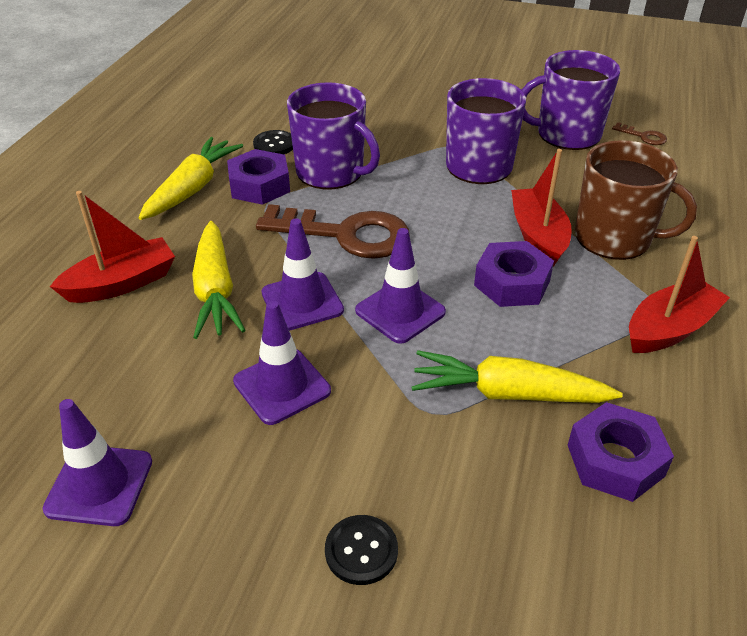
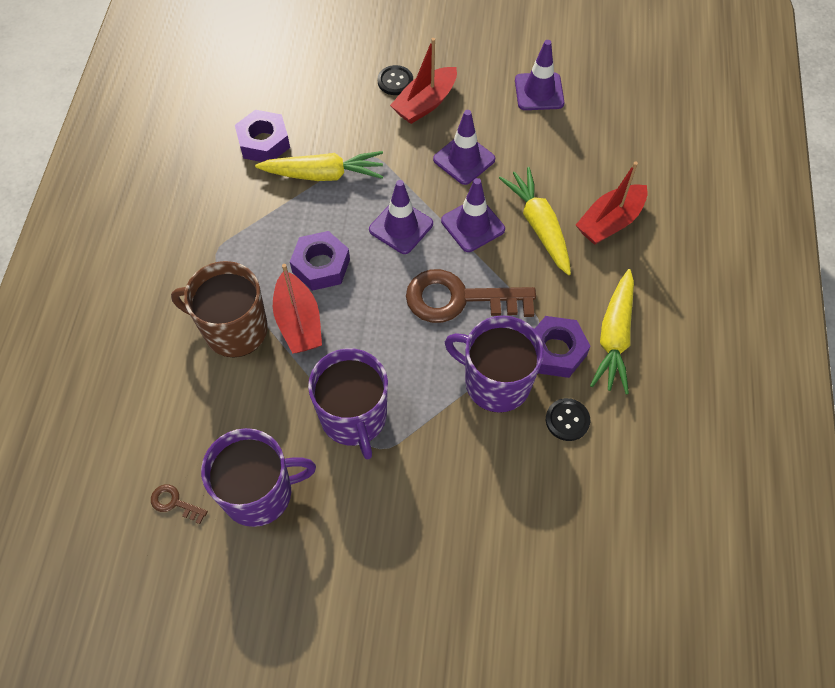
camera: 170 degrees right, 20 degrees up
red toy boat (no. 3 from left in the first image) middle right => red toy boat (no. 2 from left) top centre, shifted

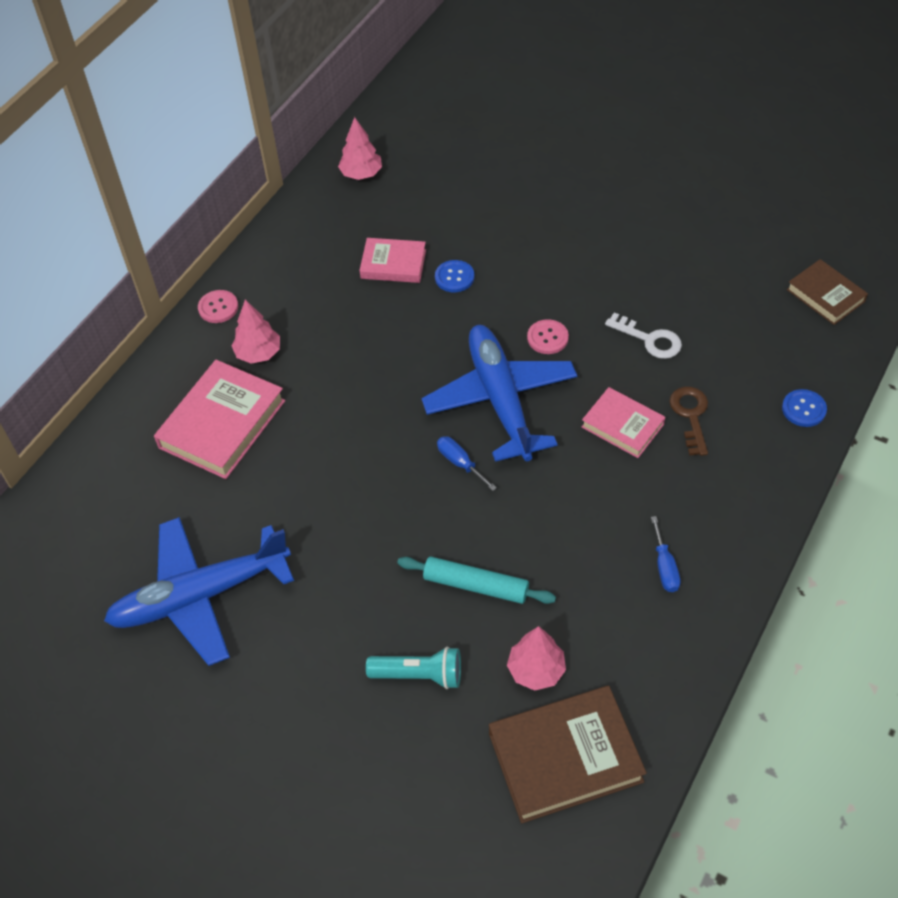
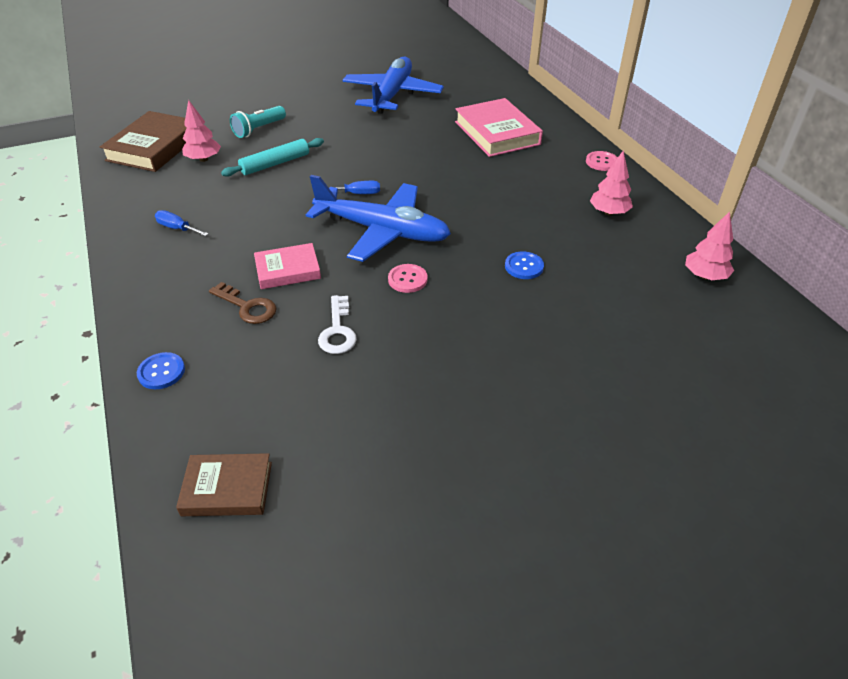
camera: 125 degrees right, 10 degrees down
snow-white door key middle right => snow-white door key centre, 75 degrees counterclockwise
pink toy tree (no. 1 from left in the first image) middle left => pink toy tree (no. 2 from left) top right, shifted
pink hardback (no. 2 from left) top centre => nothing

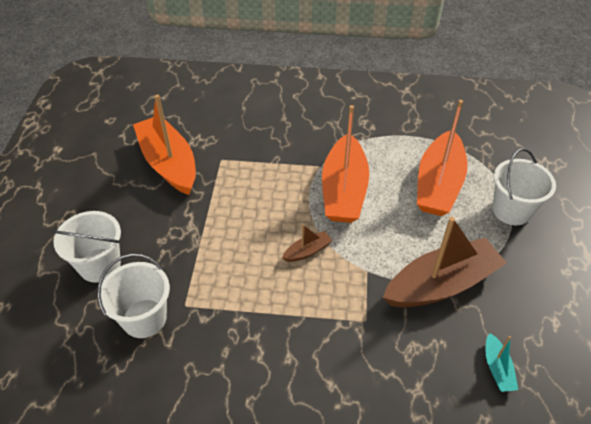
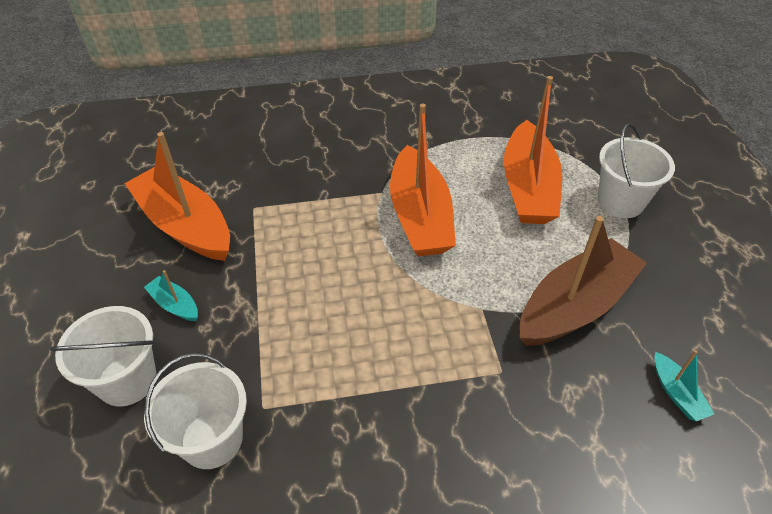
camera: 15 degrees left, 0 degrees up
nothing => teal toy boat (no. 1 from left) middle left
dark brown toy boat (no. 1 from left) centre => nothing

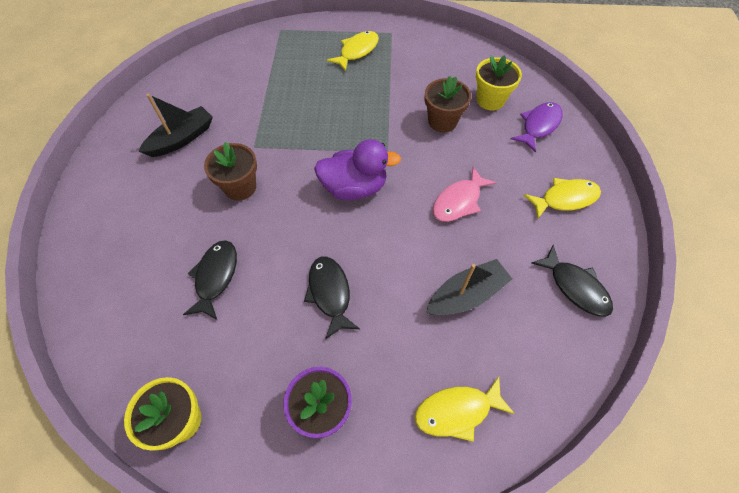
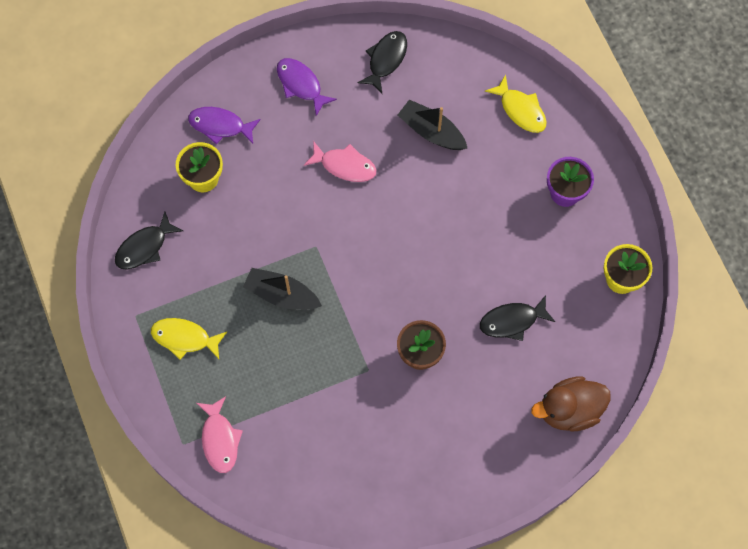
camera: 115 degrees left, 10 degrees up
ebony toy fish (no. 2 from left in the first image) centre => ebony toy fish (no. 1 from left) middle left, shifted
nothing => pink toy fish (no. 1 from left) bottom left
ebony toy boat (no. 1 from left) top left => ebony toy boat (no. 1 from left) centre, shifted
yellow toy fish (no. 3 from left) middle right => purple toy fish (no. 2 from left) top centre
nothing => dark brown toy duck bottom right
purple toy duck centre => nothing
dark brown plant pot (no. 2 from left) top centre => nothing

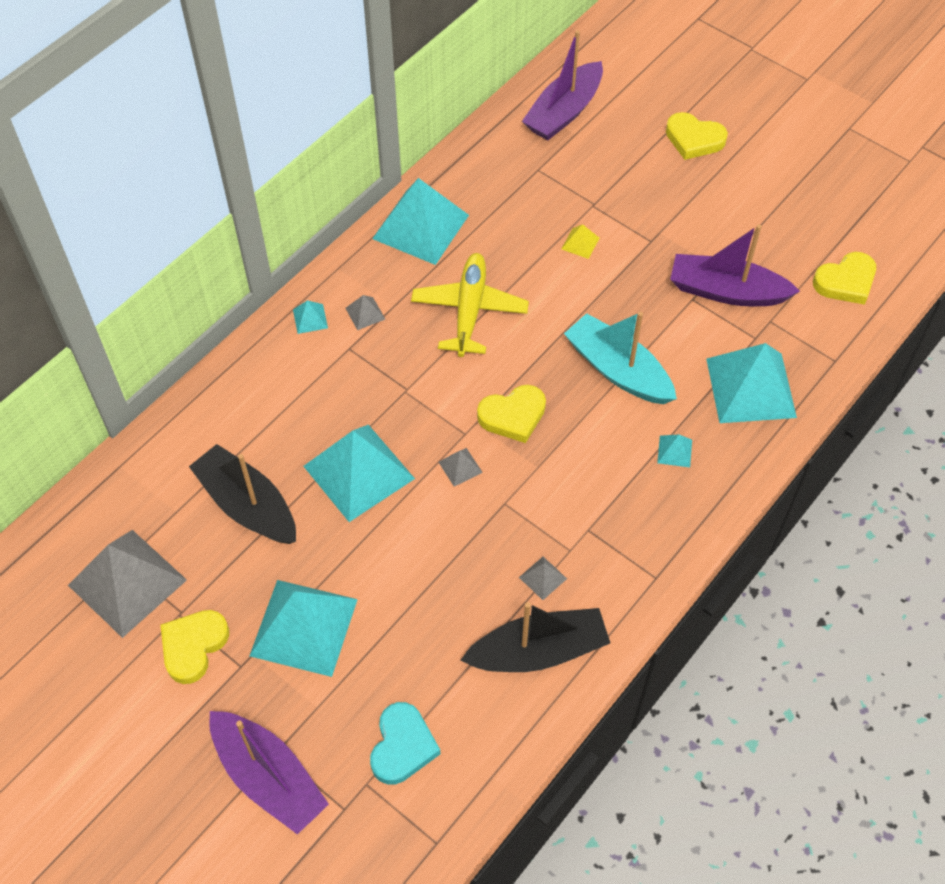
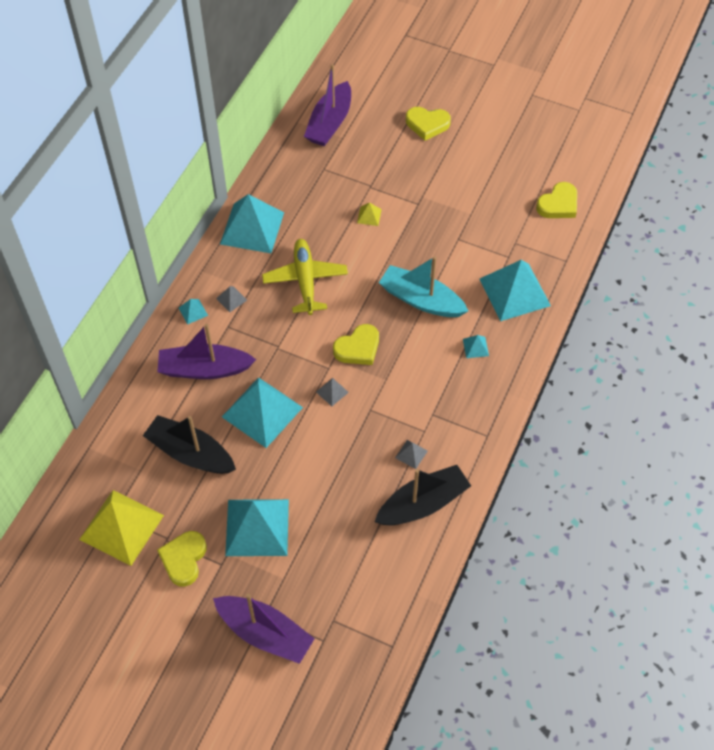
camera: 15 degrees left, 0 degrees up
ash-grey pyramid (no. 1 from left) middle left => yellow pyramid (no. 1 from left) bottom left
purple toy boat (no. 3 from left in the first image) top right => purple toy boat (no. 1 from left) middle left, shifted
teal heart bottom centre => nothing

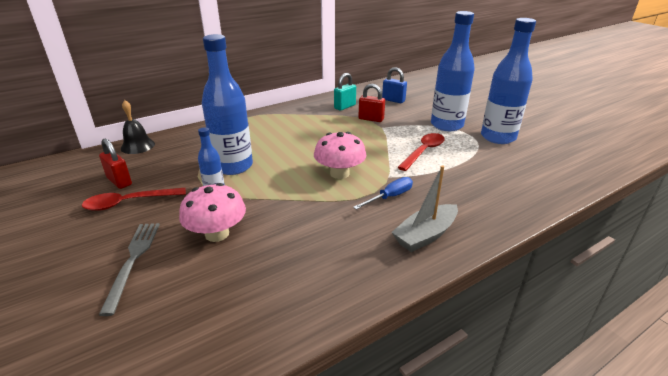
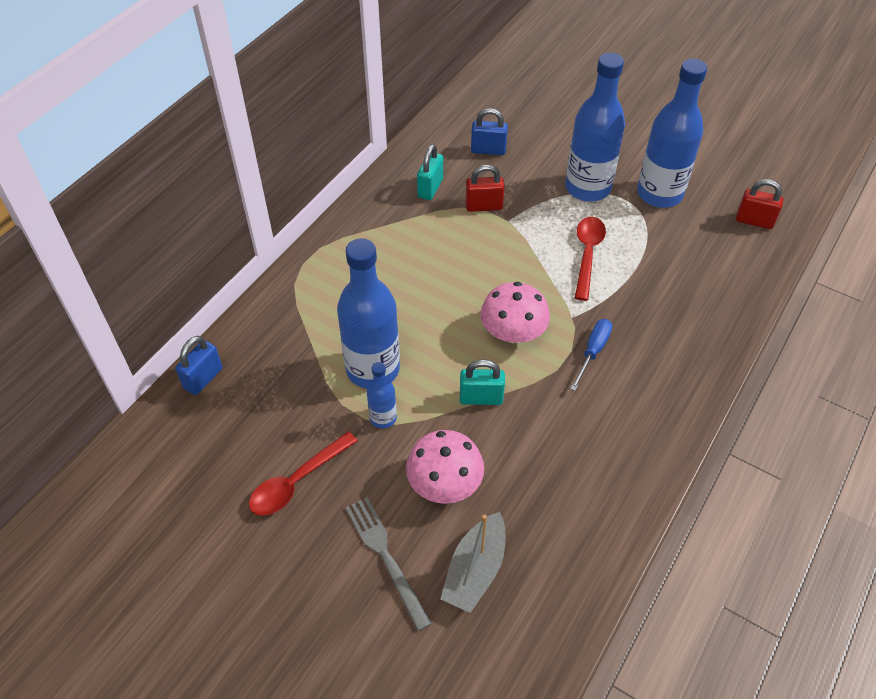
camera: 25 degrees left, 20 degrees up
ebony hand bell middle left => cobalt small lock (no. 1 from left) middle left
ash-grey toy boat centre => ash-grey toy boat bottom centre, shifted
nothing => teal small lock (no. 2 from left) centre
red small lock (no. 1 from left in the first image) middle left => red small lock (no. 2 from left) top right, shifted

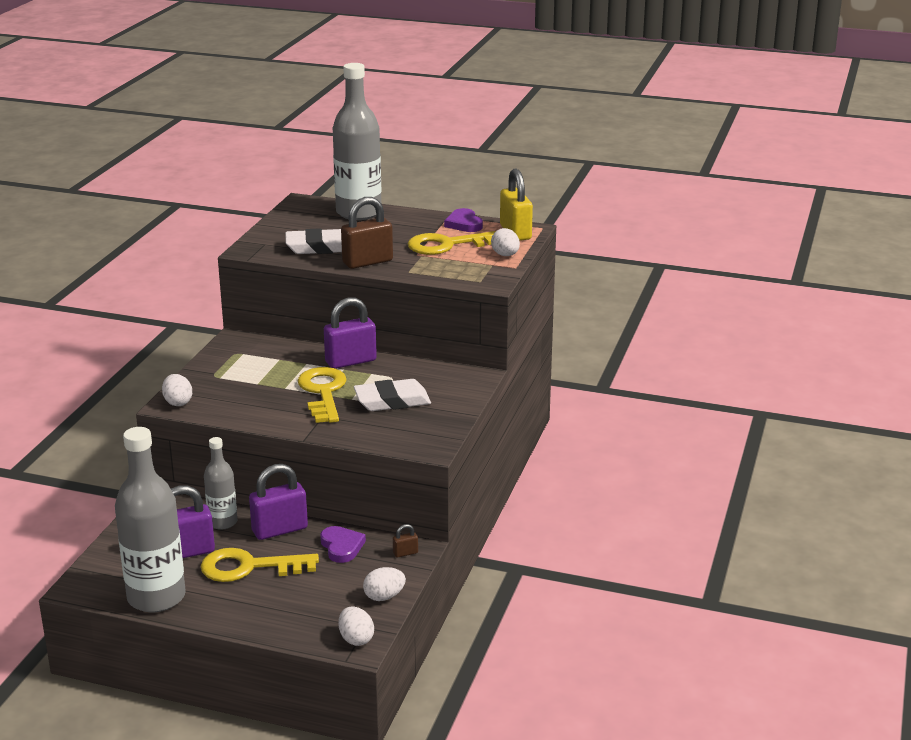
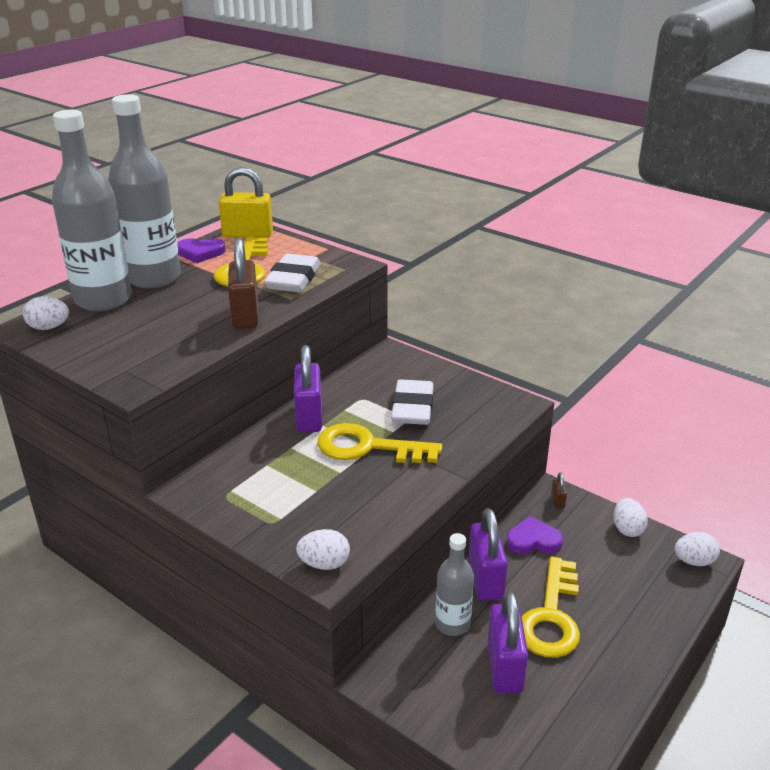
camera: 70 degrees left, 5 degrees up
snow-white egg (no. 4 from left in the first image) top centre => snow-white egg (no. 1 from left) middle left, shifted
ash-grey bottle (no. 1 from left in the first image) bottom left => ash-grey bottle (no. 2 from left) top left, shifted
snow-white gum eraser (no. 1 from left) top centre => snow-white gum eraser (no. 1 from left) centre, shifted

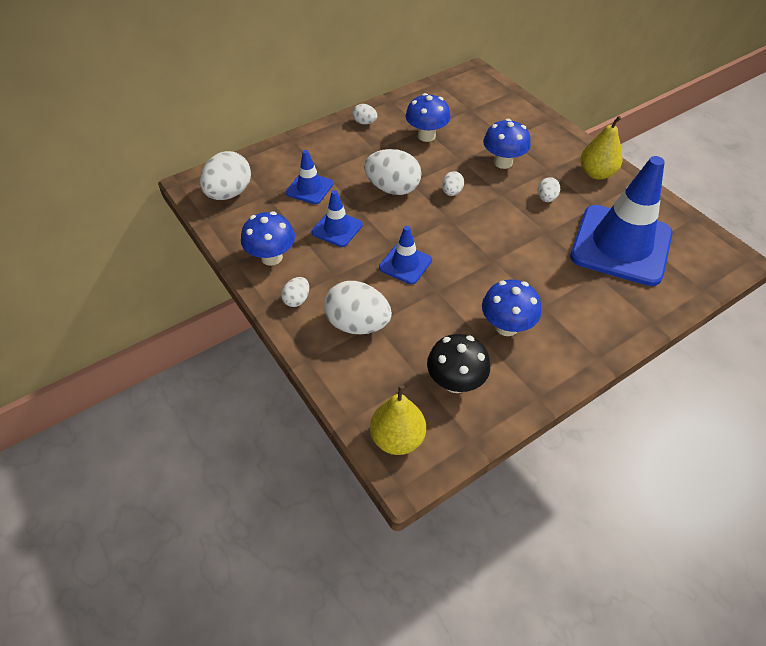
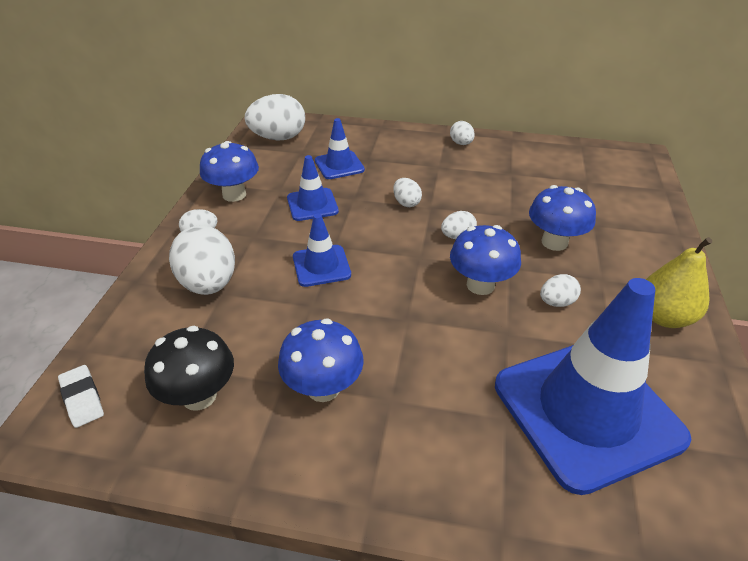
camera: 45 degrees right, 10 degrees down
yellow pear fruit (no. 1 from left) centre => snow-white gum eraser bottom left
snow-white egg (no. 5 from left in the first image) top centre => snow-white egg (no. 4 from left) centre, x0.50
cobalt mushroom (no. 2 from left in the first image) top centre => cobalt mushroom (no. 3 from left) centre, shifted

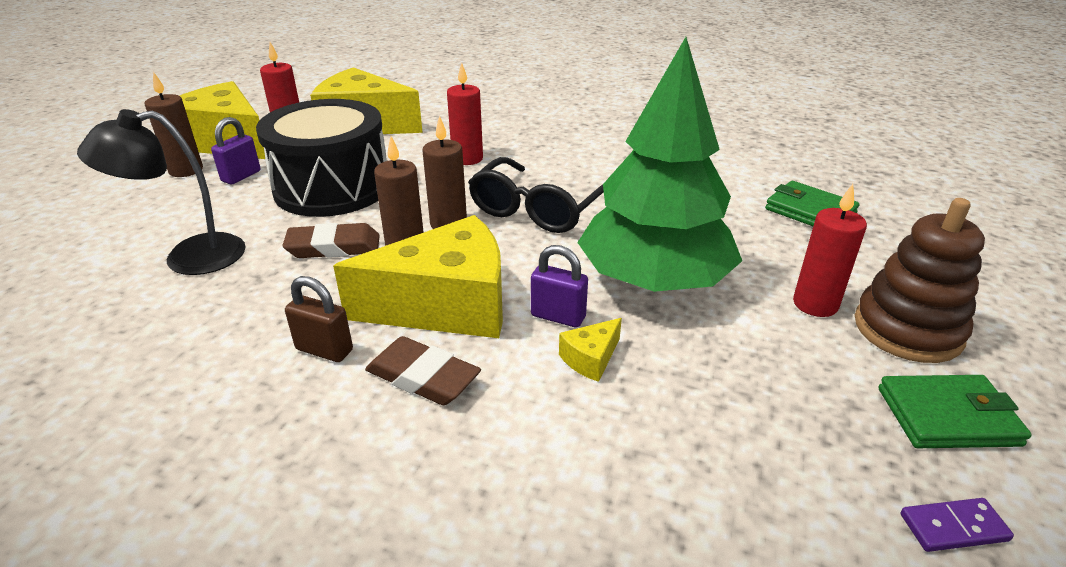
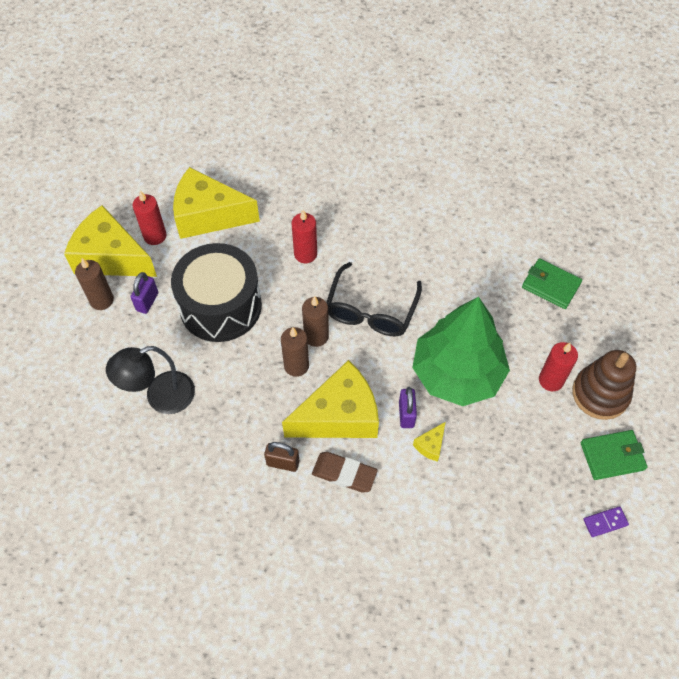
camera: 10 degrees left, 25 degrees up
purple small lock (no. 2 from left) centre, 75 degrees clockwise
dark brown gum eraser (no. 1 from left) middle left => nothing

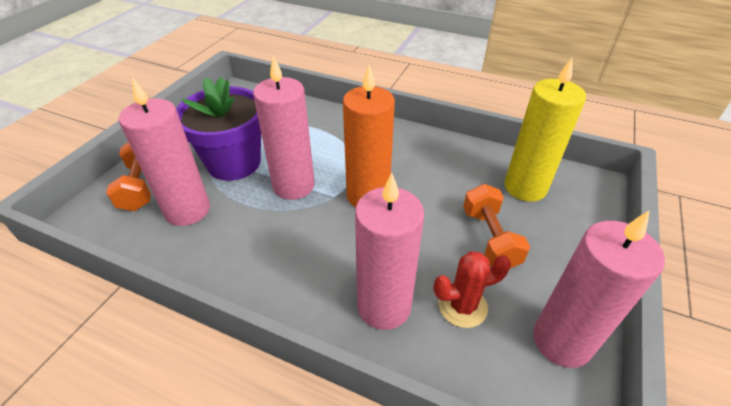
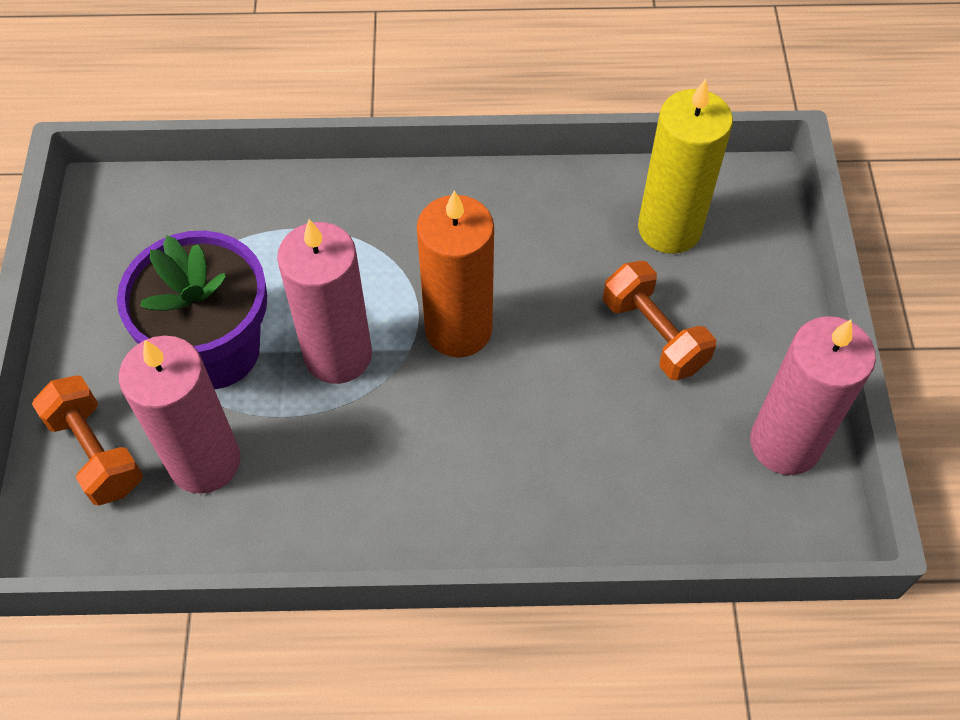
camera: 25 degrees left, 15 degrees up
pink wax candle (no. 3 from left) centre => nothing
red cactus bottom centre => nothing

